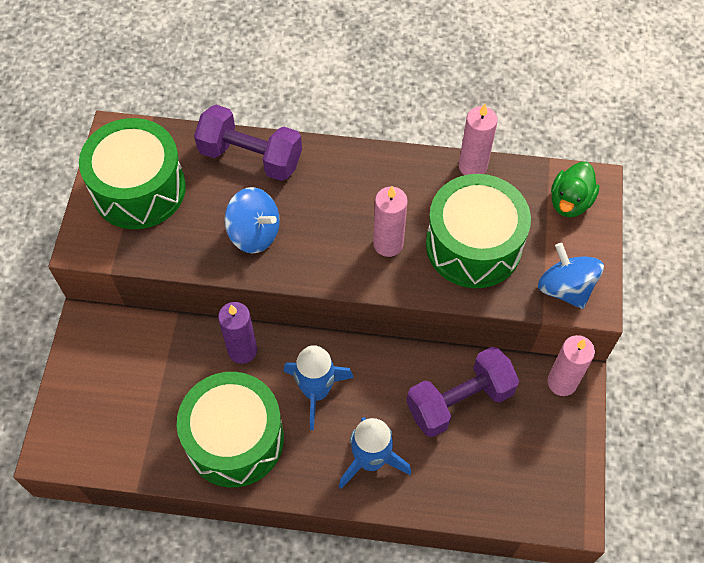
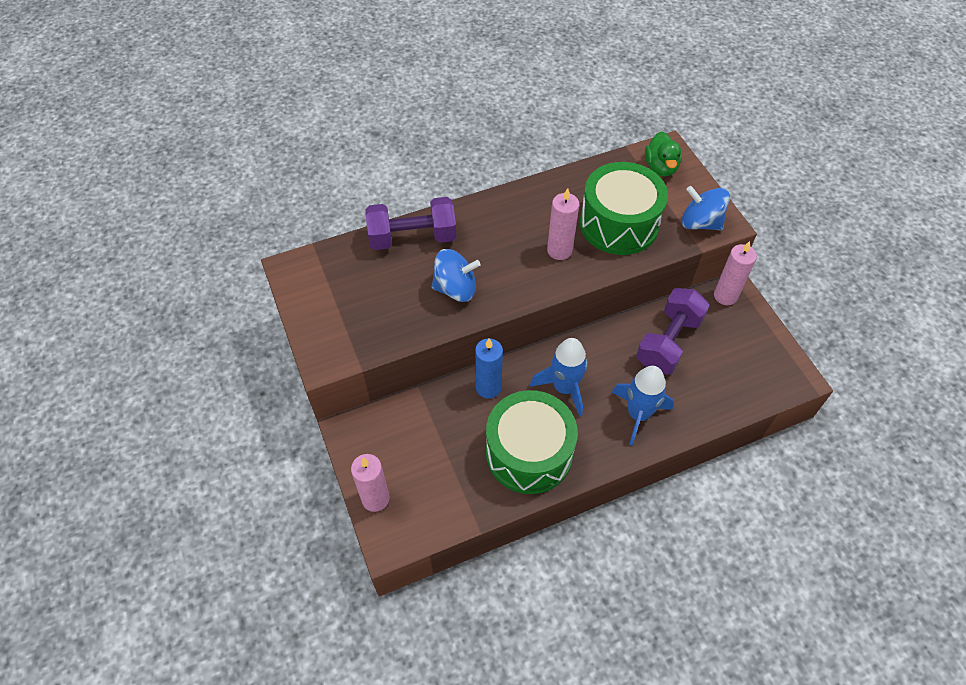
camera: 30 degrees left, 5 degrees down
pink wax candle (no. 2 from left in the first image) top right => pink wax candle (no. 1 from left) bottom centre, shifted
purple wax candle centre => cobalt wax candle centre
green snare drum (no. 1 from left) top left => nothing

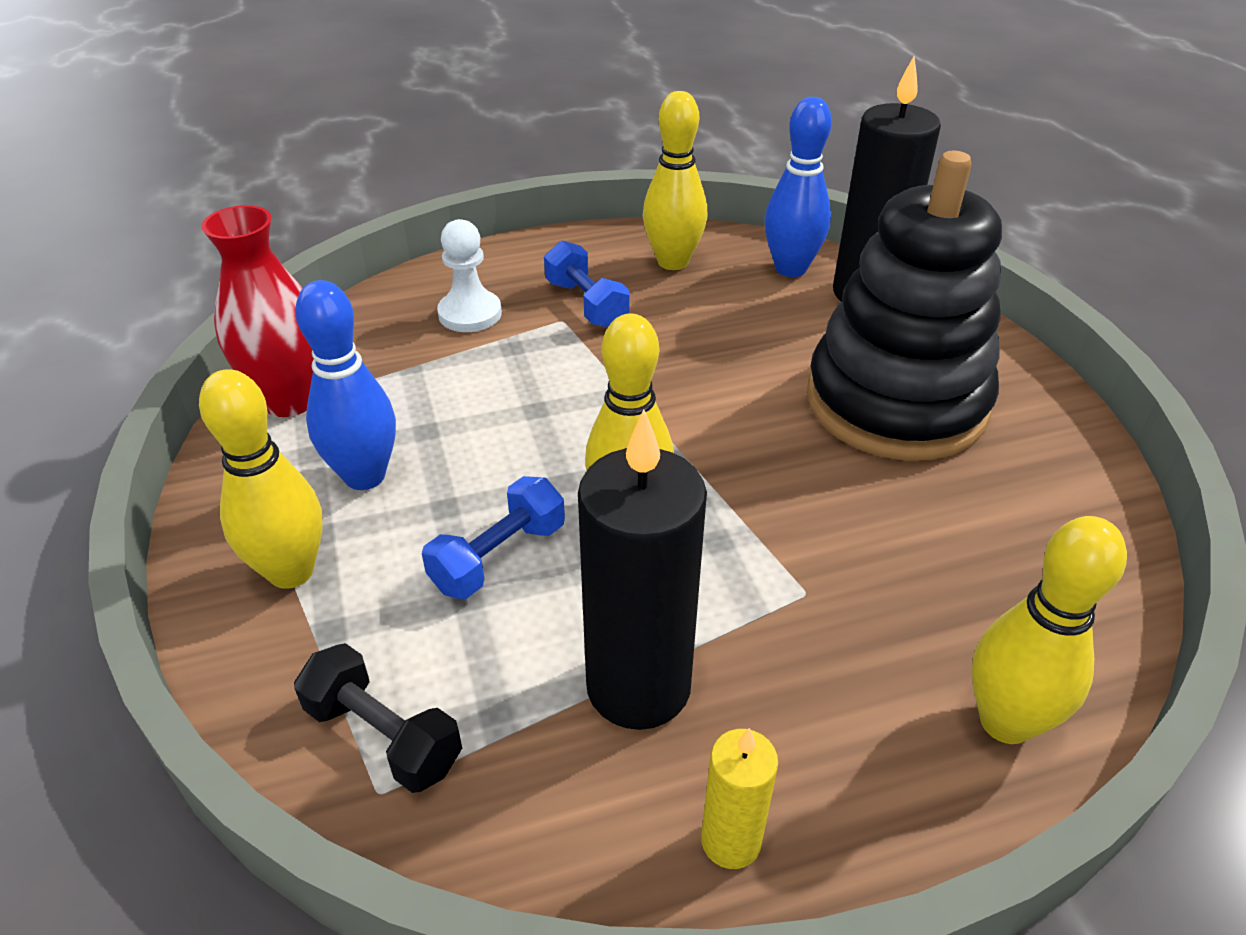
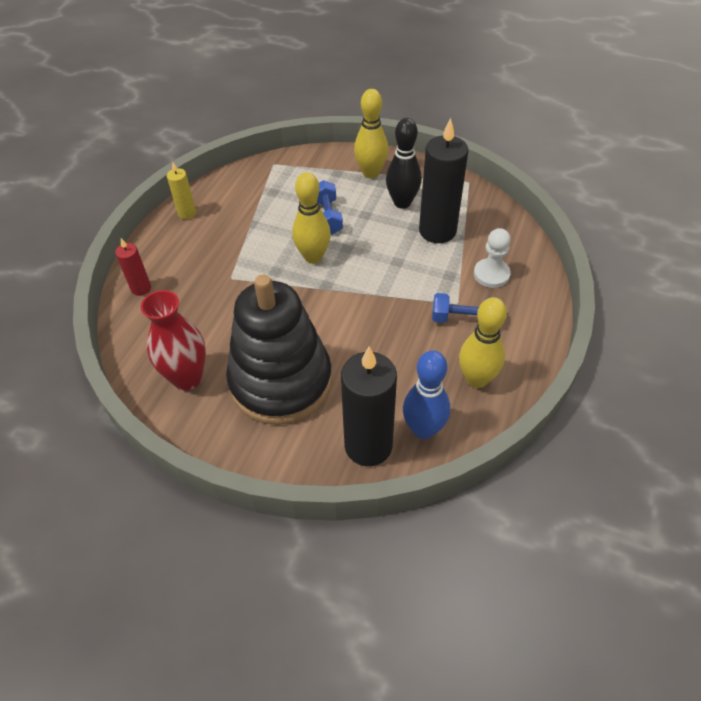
camera: 130 degrees right, 10 degrees up
yellow tenpin (no. 4 from left) bottom right => red wax candle middle left
red vase top left => red vase middle left, shifted
cobalt tenpin (no. 1 from left) middle left => ebony tenpin top centre
ebony wax candle (no. 1 from left in the first image) centre => ebony wax candle (no. 2 from left) top centre, shifted
ebony hand weight bottom left => nothing

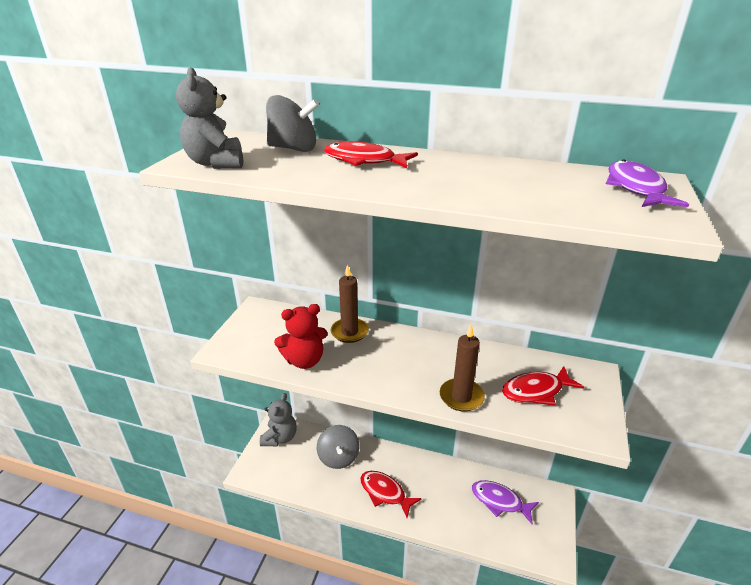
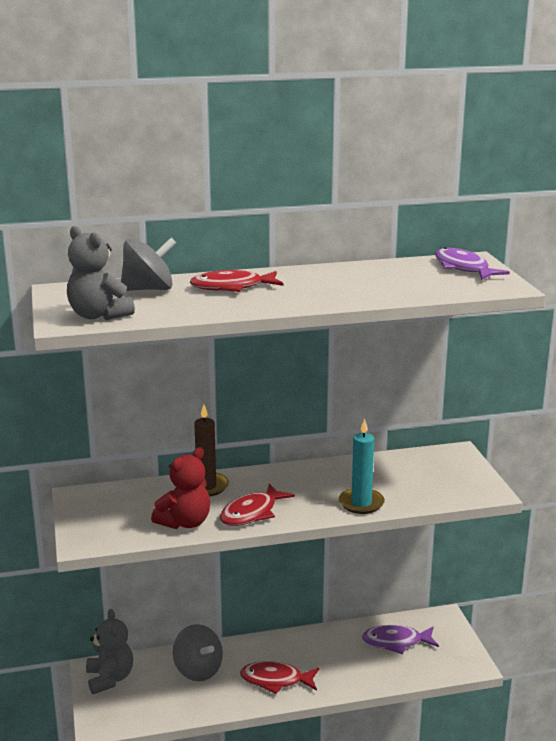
camera: 30 degrees left, 10 degrees down
red toy fish (no. 3 from left in the first image) middle right => red toy fish (no. 2 from left) bottom centre, shifted
dark brown wax candle (no. 2 from left) centre => teal wax candle centre

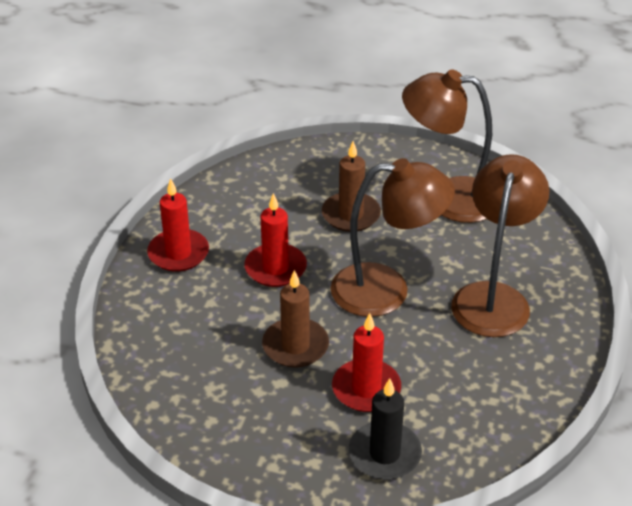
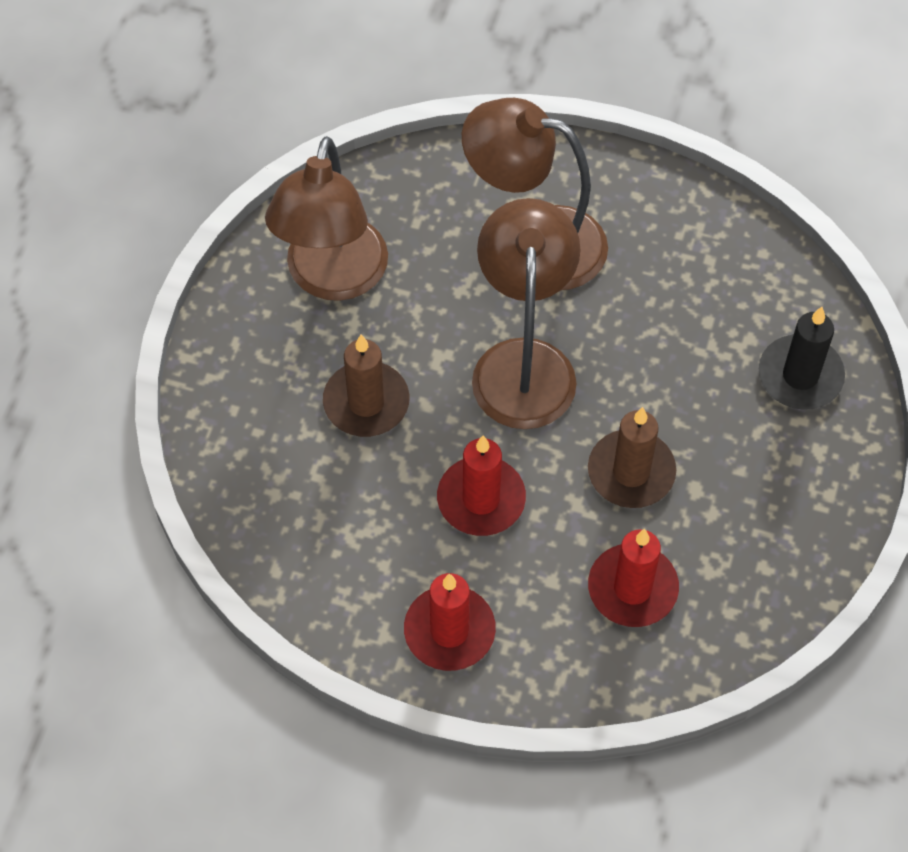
camera: 90 degrees left, 20 degrees up
red wax candle (no. 3 from left) bottom centre => red wax candle (no. 3 from left) bottom right, shifted

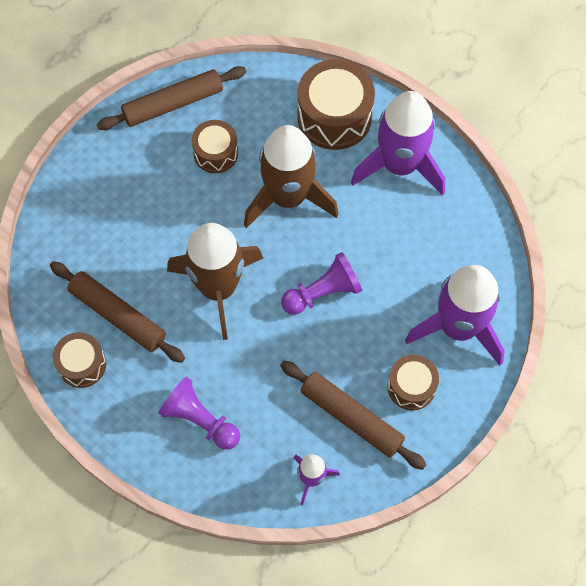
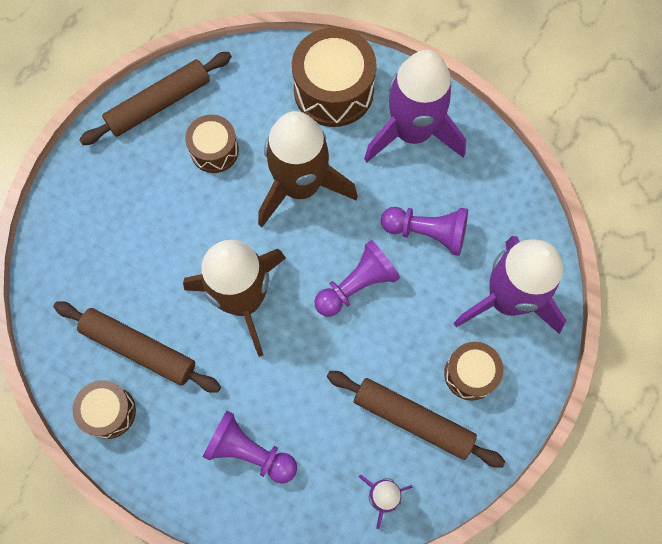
camera: 10 degrees left, 5 degrees up
nothing => purple game pawn (no. 3 from left) centre

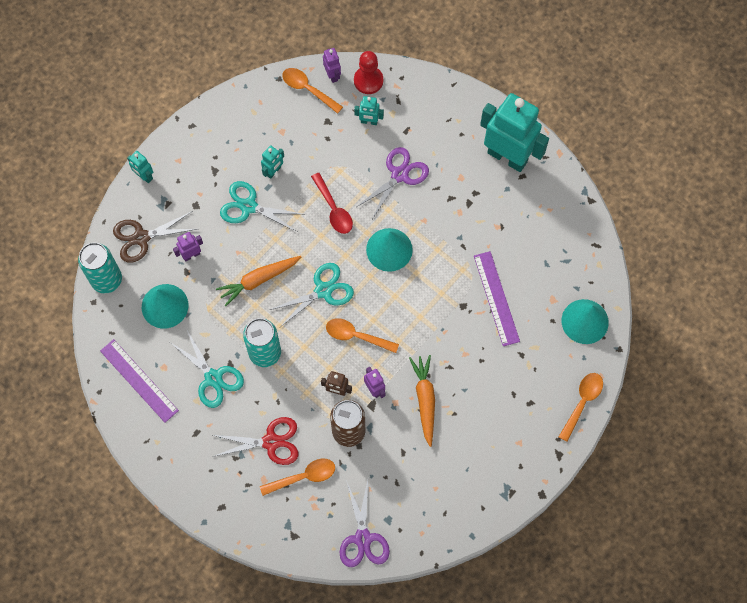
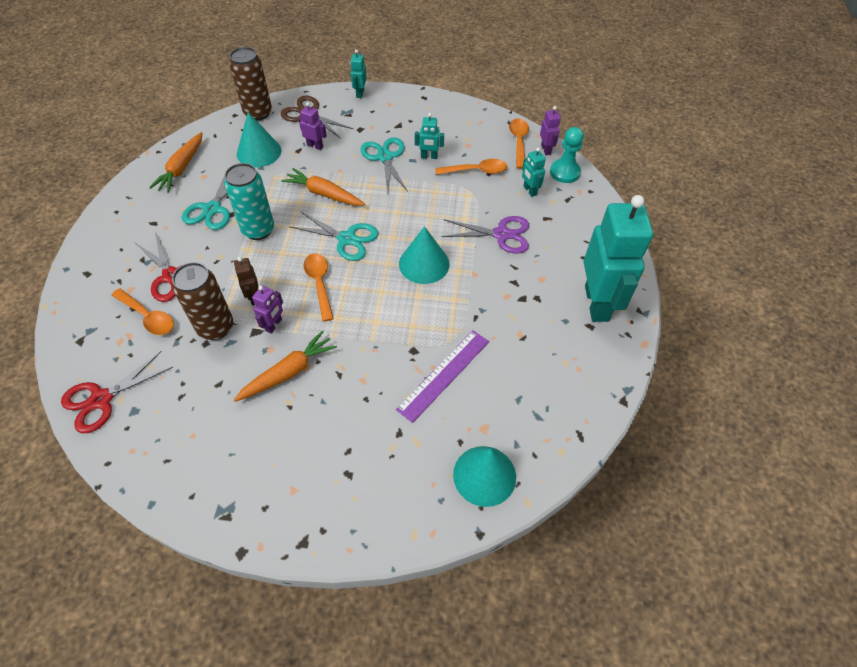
camera: 55 degrees right, 15 degrees down
purple pair of scissors (no. 1 from left) bottom centre => red pair of scissors (no. 1 from left) middle left
purple ruler (no. 1 from left) middle left => bright orange root vegetable (no. 1 from left) top left
teal tin (no. 1 from left) middle left => dark brown tin (no. 2 from left) top left
bright orange tablespoon (no. 4 from left in the first image) bottom right => bright orange tablespoon (no. 3 from left) top centre, shifted
purple robot figure (no. 2 from left in the first image) top centre => purple robot figure (no. 3 from left) top centre, 45 degrees counterclockwise
red game pawn top centre => teal game pawn top centre
red tablespoon centre => nothing

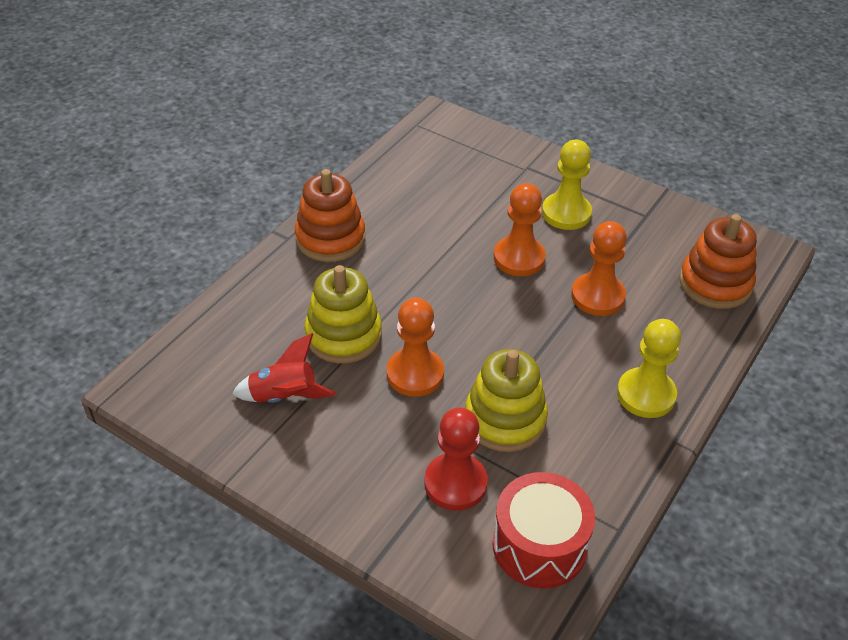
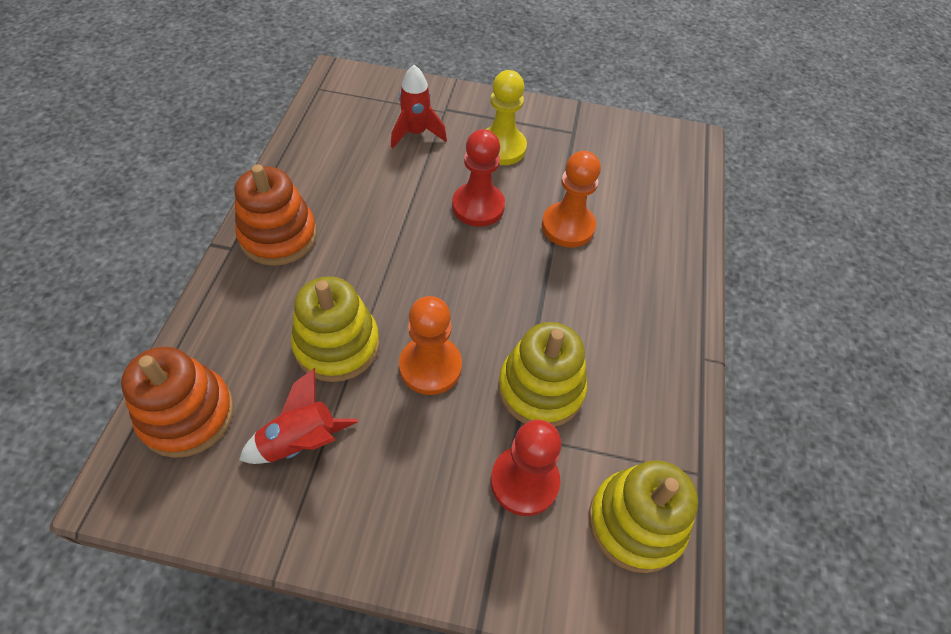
camera: 25 degrees left, 10 degrees up
bright orange stacking rings (no. 2 from left in the first image) middle right => bright orange stacking rings (no. 1 from left) middle left, shifted
nothing => red toy rocket (no. 2 from left) top centre
bright orange game pawn (no. 2 from left) centre => red game pawn (no. 1 from left) top centre
red snare drum bottom centre => yellow stacking rings (no. 3 from left) bottom right
yellow game pawn (no. 2 from left) middle right => nothing

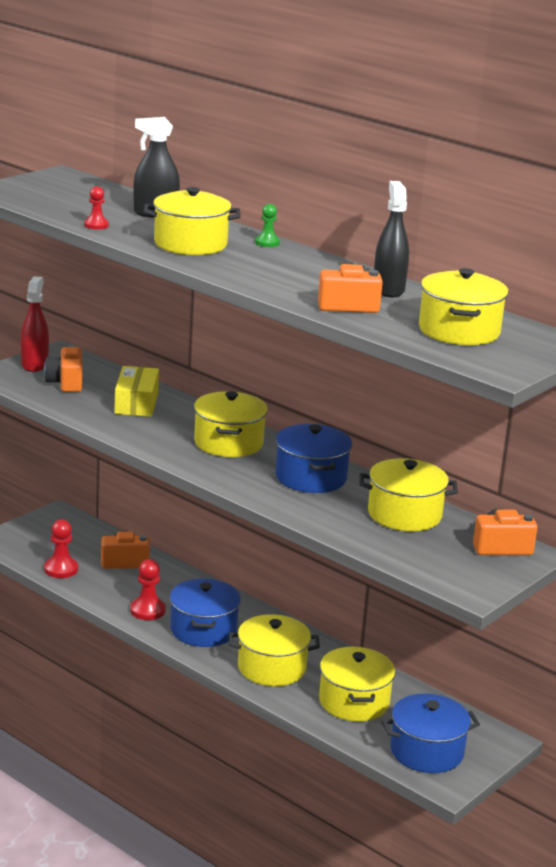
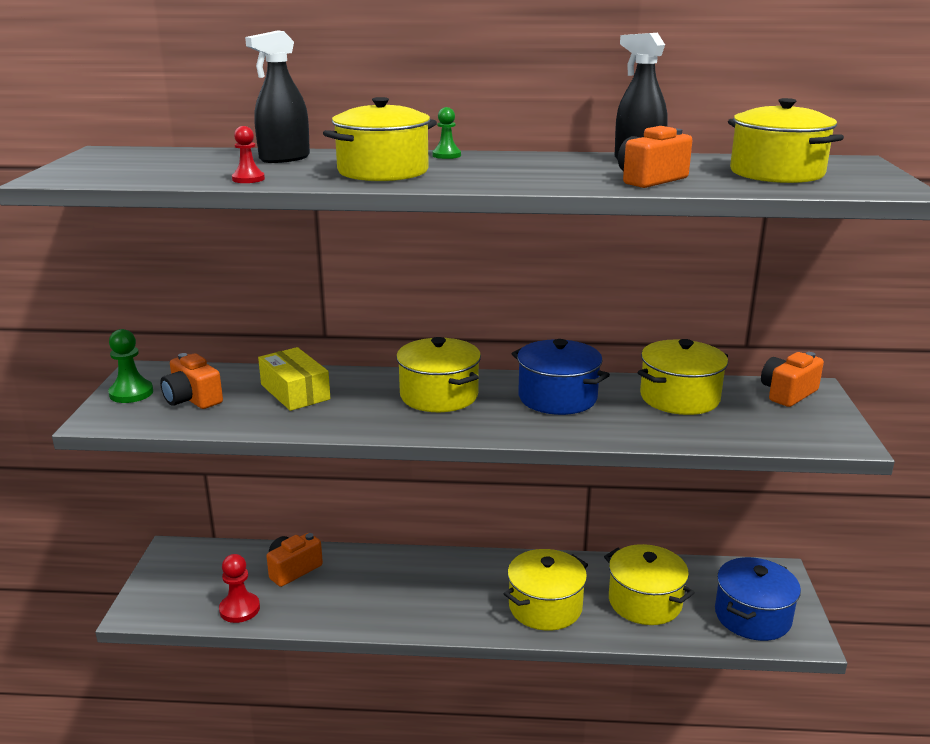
camera: 35 degrees left, 0 degrees up
red spray cleaner middle left => green game pawn (no. 1 from left) middle left
red game pawn (no. 3 from left) bottom left => nothing
cobalt pot (no. 1 from left) bottom centre => nothing

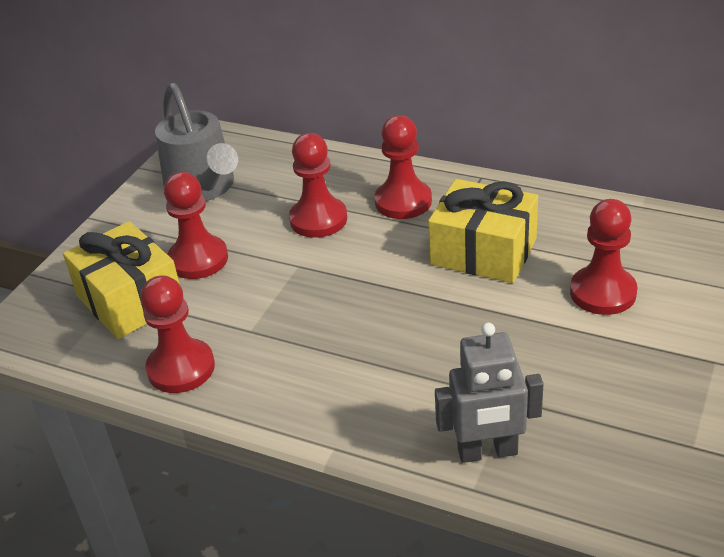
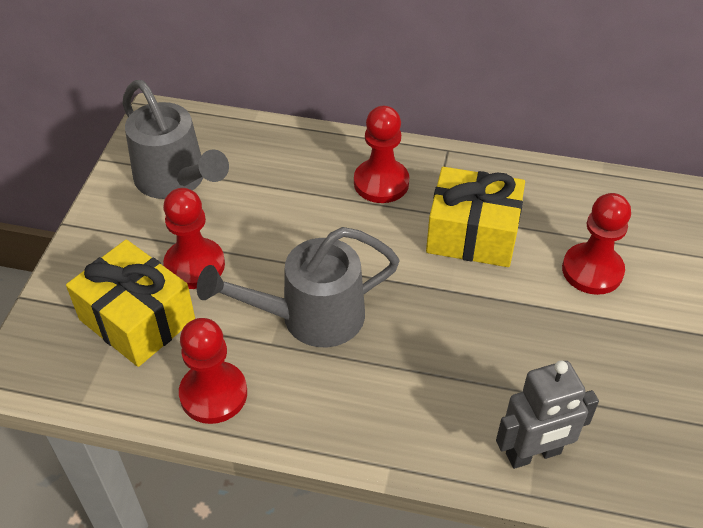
camera: 15 degrees left, 10 degrees up
nothing => ash-grey watering pot (no. 2 from left) centre
red game pawn (no. 3 from left) top centre => nothing

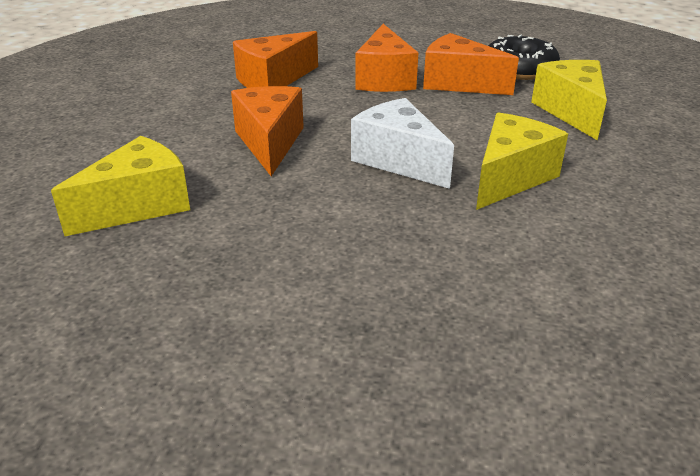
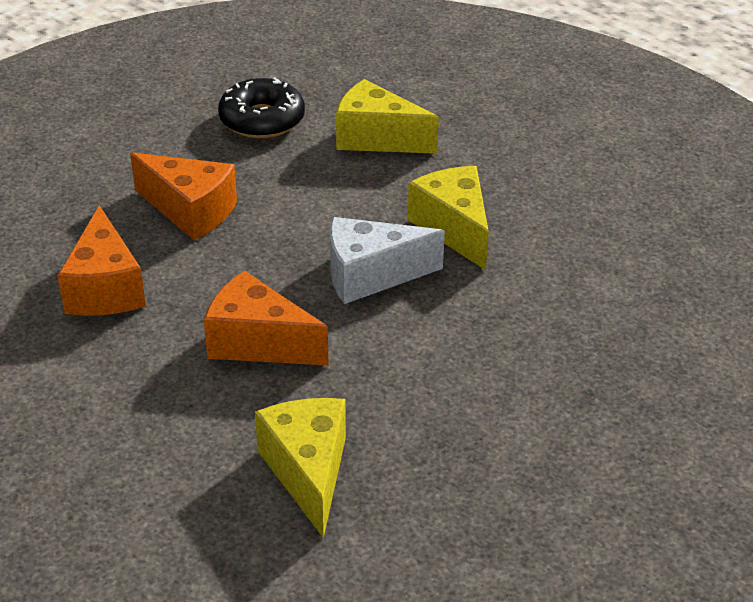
camera: 60 degrees left, 5 degrees up
bright orange cheese (no. 4 from left) top right => nothing

